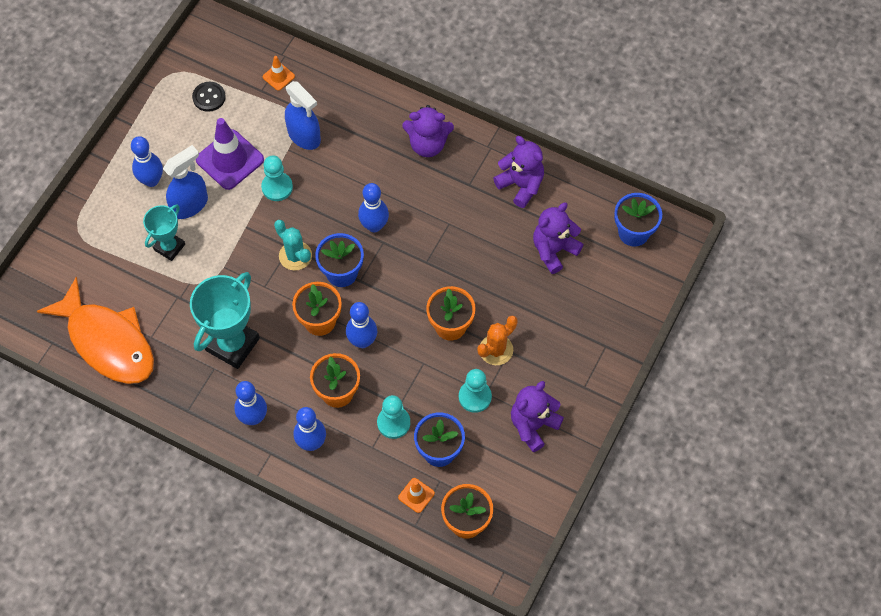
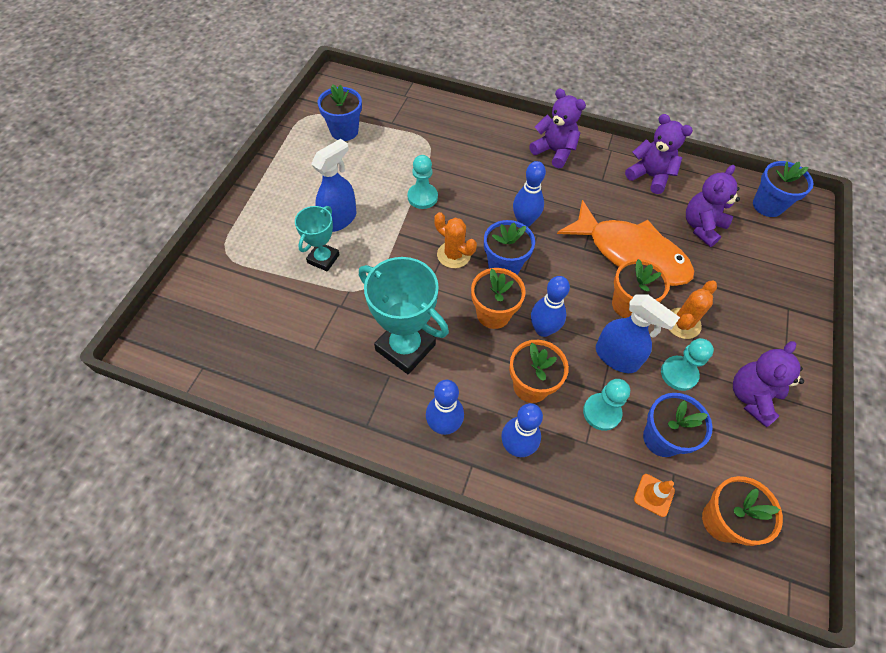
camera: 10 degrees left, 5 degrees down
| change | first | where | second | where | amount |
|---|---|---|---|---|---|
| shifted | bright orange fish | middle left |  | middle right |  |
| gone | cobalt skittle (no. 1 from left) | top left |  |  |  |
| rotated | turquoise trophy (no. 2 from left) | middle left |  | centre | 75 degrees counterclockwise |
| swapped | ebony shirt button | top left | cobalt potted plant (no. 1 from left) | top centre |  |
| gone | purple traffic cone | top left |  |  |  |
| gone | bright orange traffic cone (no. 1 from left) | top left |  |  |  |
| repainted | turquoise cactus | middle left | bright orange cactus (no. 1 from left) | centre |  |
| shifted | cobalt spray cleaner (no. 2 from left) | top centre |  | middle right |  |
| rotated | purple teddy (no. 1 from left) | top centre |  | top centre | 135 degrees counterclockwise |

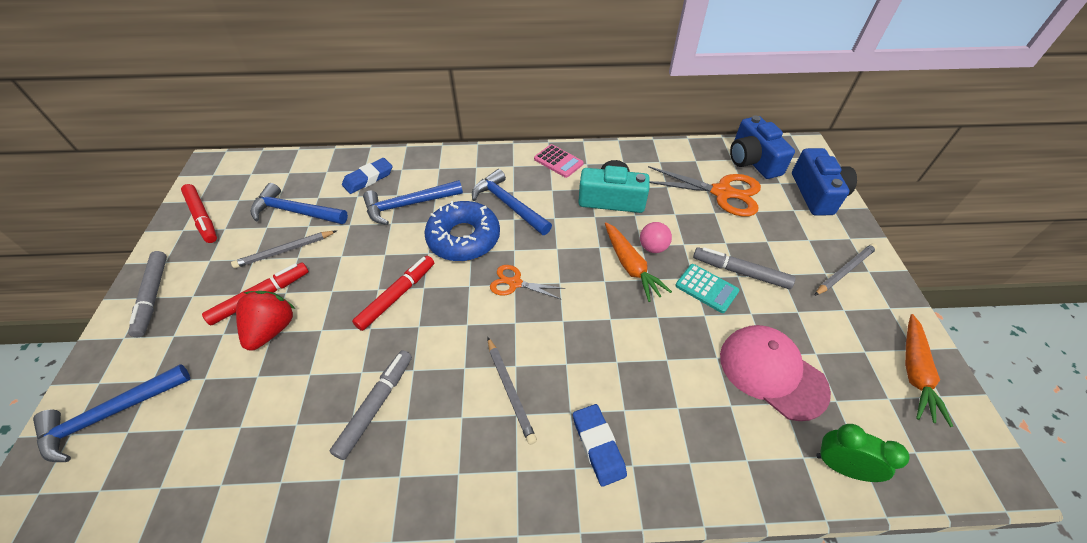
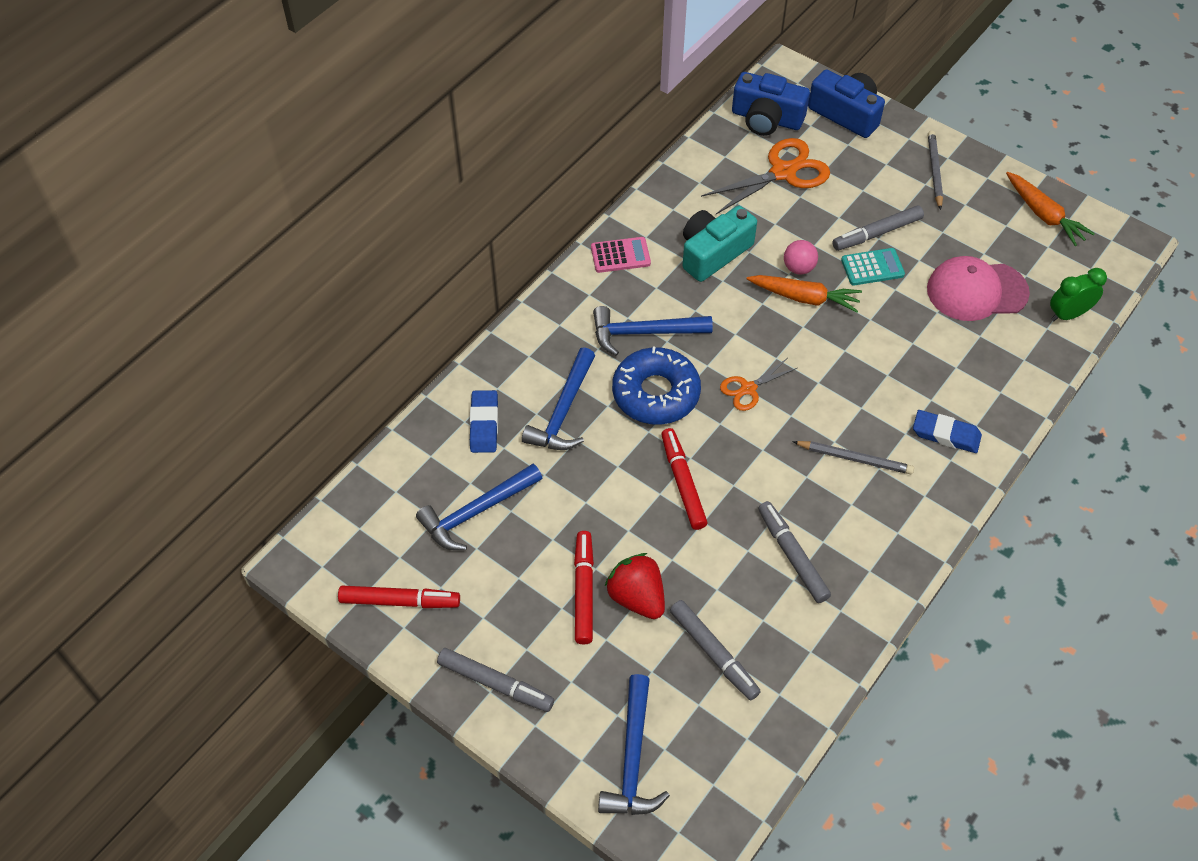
camera: 50 degrees left, 5 degrees up
| change | first | where | second | where | amount |
|---|---|---|---|---|---|
| gone | grey lead pencil (no. 1 from left) | middle left |  |  |  |
| new |  |  | grey felt pen (no. 2 from left) | bottom centre |  |

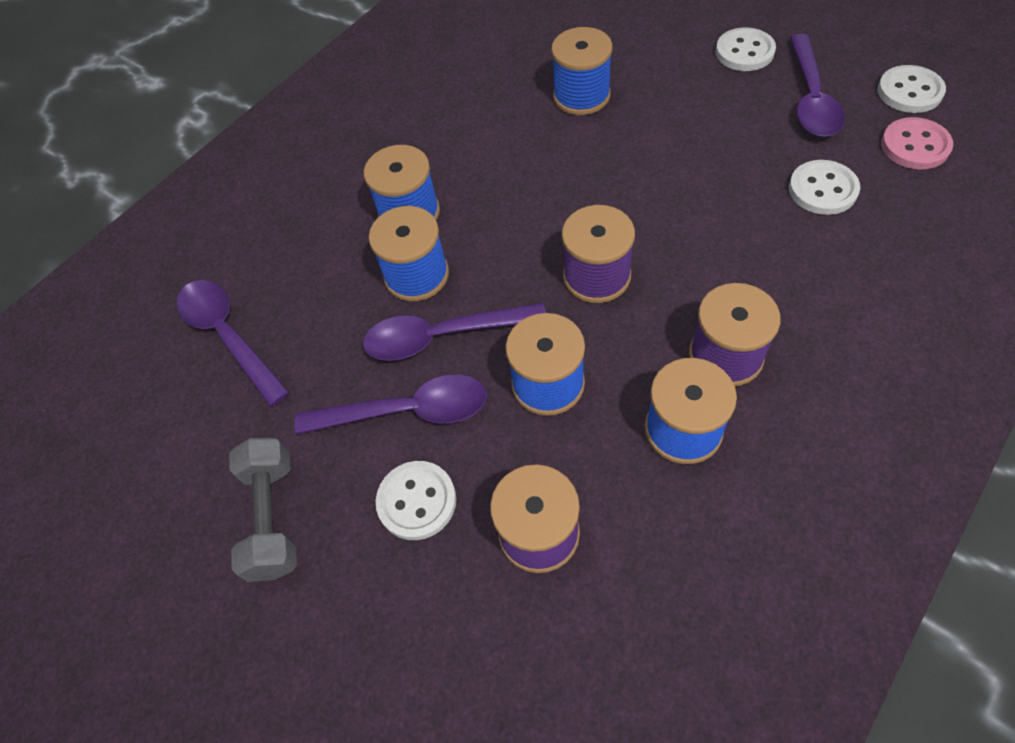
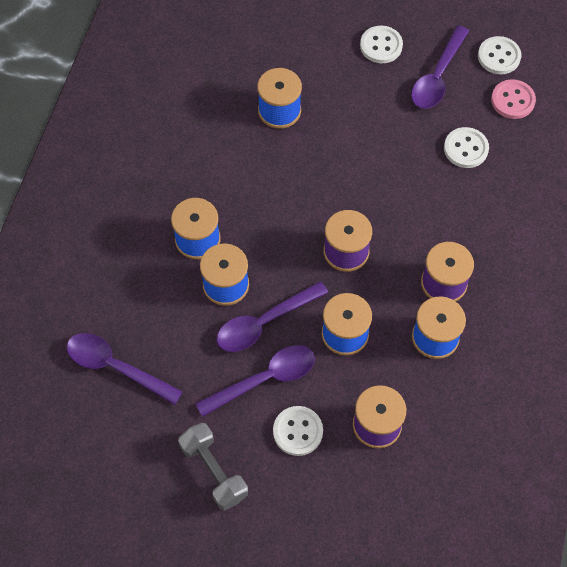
camera: 30 degrees left, 5 degrees up
| change | first | where | second | where | amount |
|---|---|---|---|---|---|
| rotated | purple teaspoon (no. 4 from left) | top right |  | top right | 45 degrees clockwise |

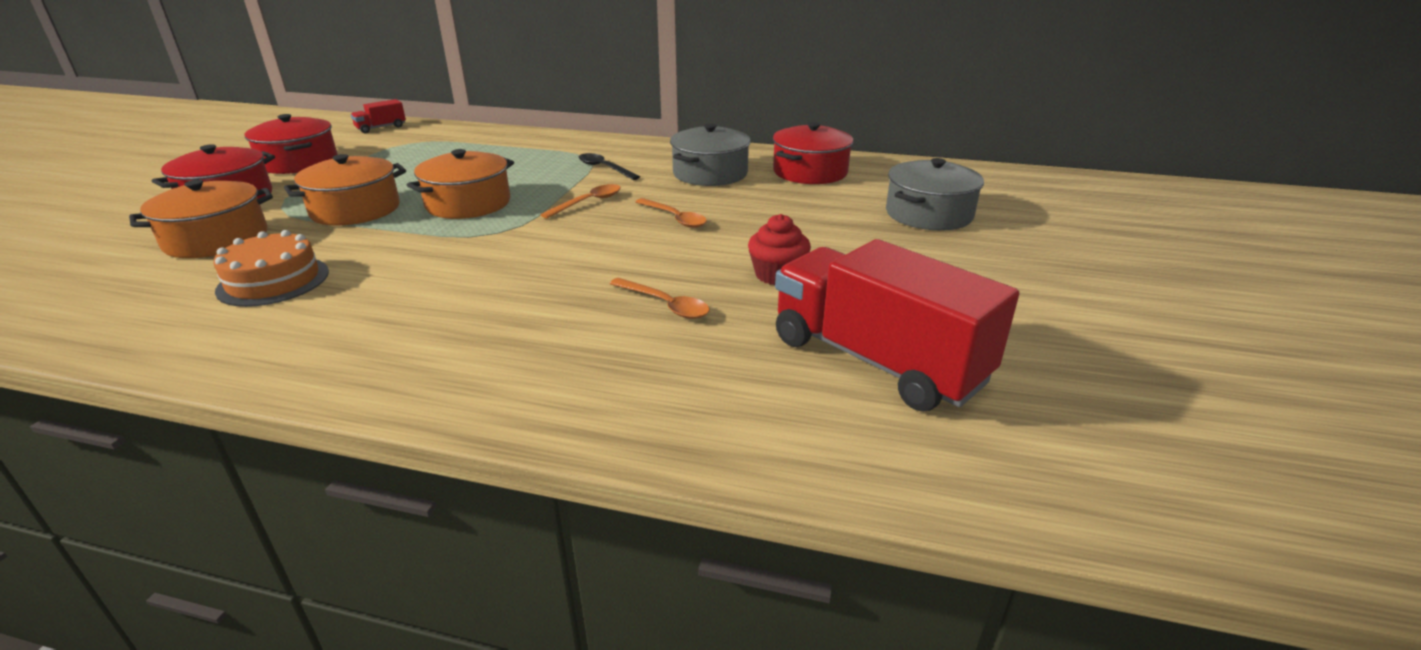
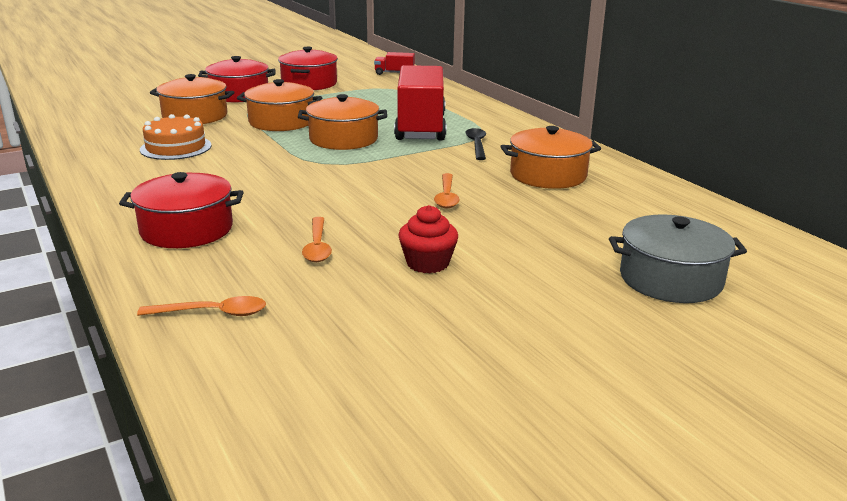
camera: 45 degrees right, 5 degrees down
| change | first | where | second | where | amount |
|---|---|---|---|---|---|
| shifted | bright orange teaspoon (no. 1 from left) | top centre |  | middle left |  |
| repainted | grey cooking pot (no. 1 from left) | top centre | bright orange cooking pot (no. 4 from left) | top centre |  |
| shifted | red cooking pot (no. 3 from left in the first image) | top centre | red cooking pot (no. 1 from left) | middle left |  |
| shifted | red toy truck (no. 2 from left) | centre |  | top centre |  |

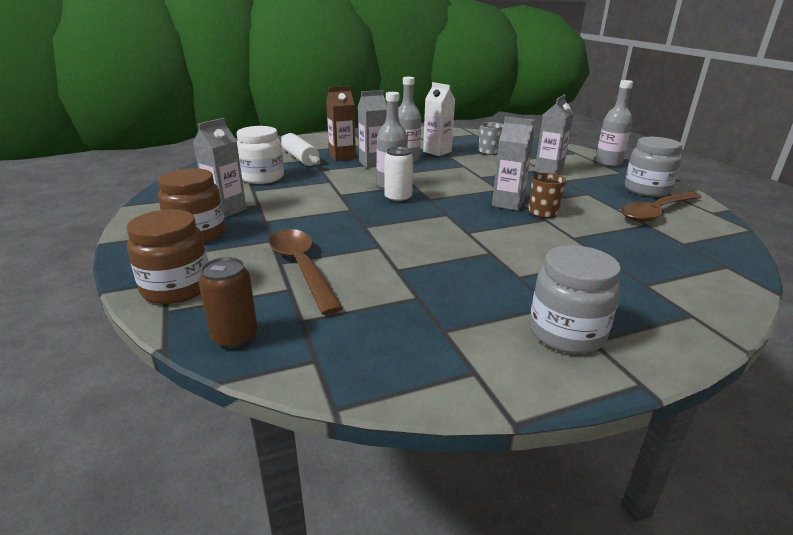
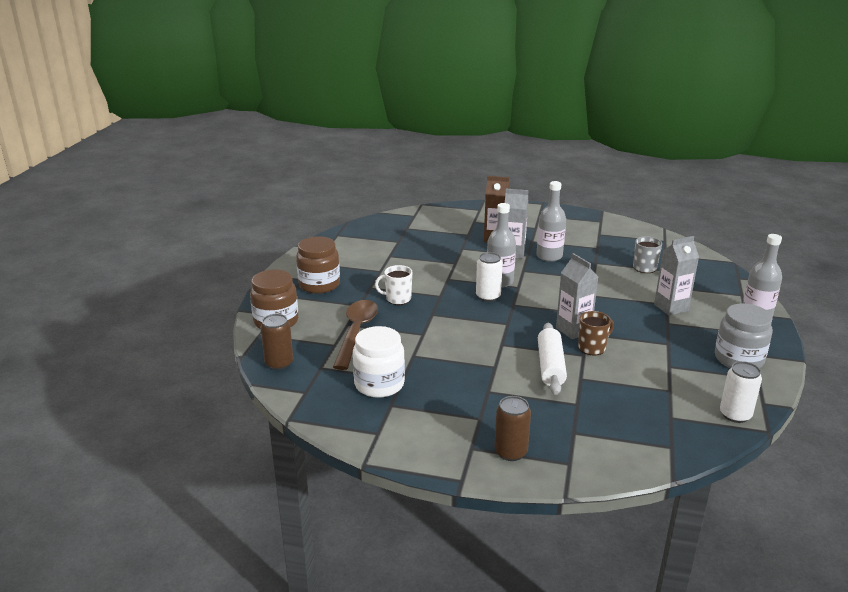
camera: 35 degrees right, 0 degrees up
| change | first | where | second | where | amount |
|---|---|---|---|---|---|
| gone | grey juice carton (no. 1 from left) | top left |  |  |  |
| shifted | snow-white jar | top left |  | centre |  |
| shifted | snow-white pastry roller | top centre |  | centre |  |
| gone | snow-white juice carton | top centre |  |  |  |
| gone | grey jar (no. 1 from left) | middle right |  |  |  |
| gone | russet teaspoon (no. 2 from left) | middle right |  |  |  |
| new |  |  | snow-white mug | centre |  |
| new |  |  | russet can (no. 2 from left) | bottom centre |  |
| new |  |  | snow-white can (no. 2 from left) | middle right |  |

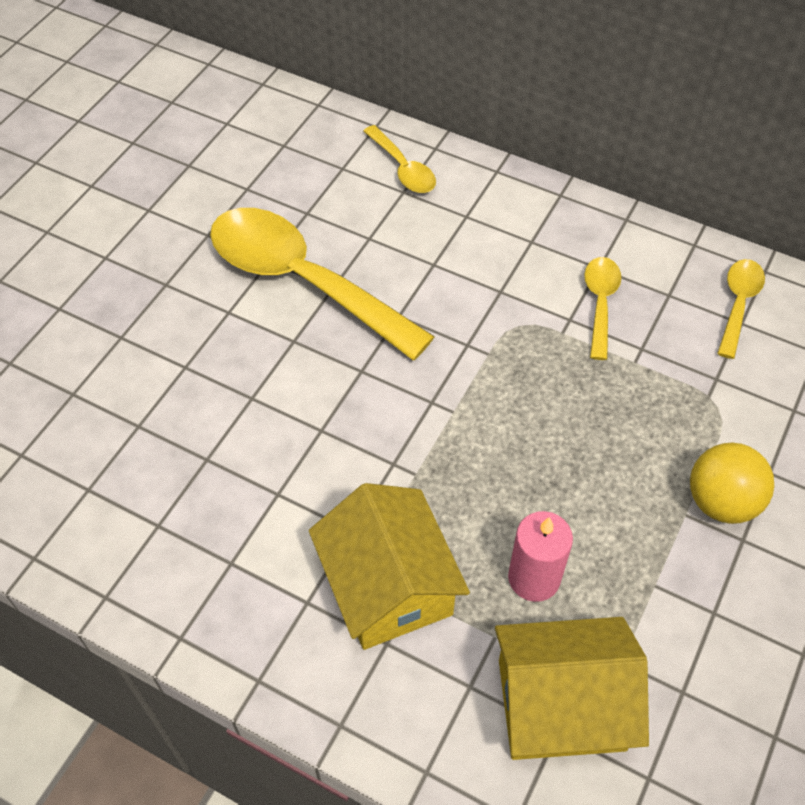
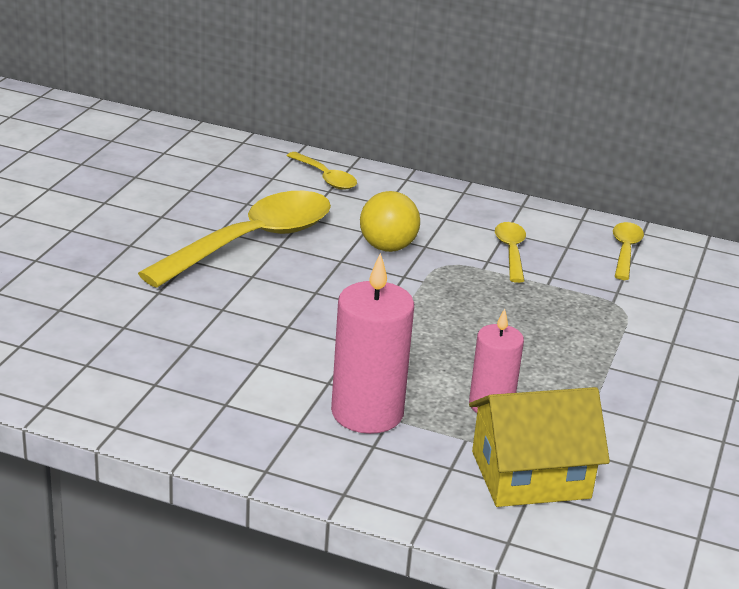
camera: 10 degrees left, 25 degrees down
| change | first | where | second | where | amount |
|---|---|---|---|---|---|
| rotated | yellow teaspoon (no. 1 from left) | centre |  | middle left | 105 degrees clockwise |
| swapped | yellow cottage (no. 1 from left) | bottom centre | pink candle (no. 1 from left) | centre |  |
| shifted | yellow play ball | middle right |  | centre |  |

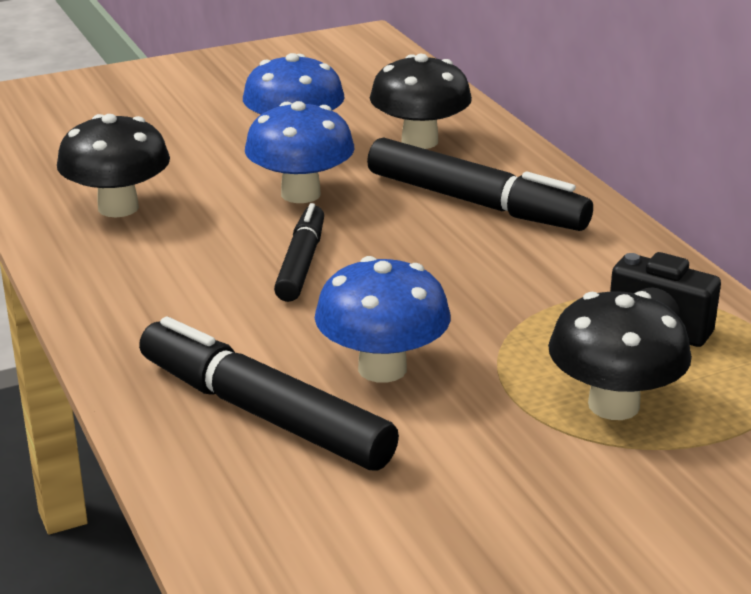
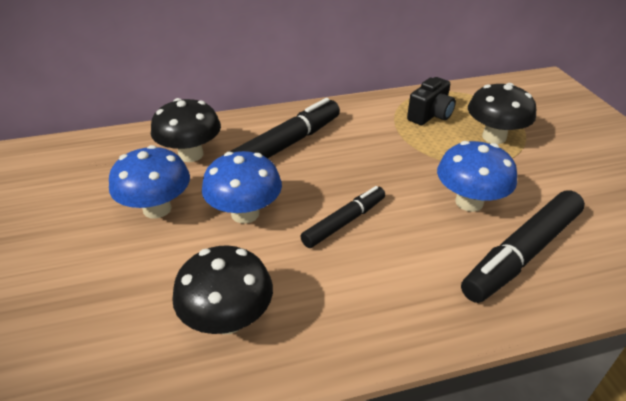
camera: 80 degrees left, 10 degrees up
| change | first | where | second | where | amount |
|---|---|---|---|---|---|
| rotated | ebony felt pen (no. 2 from left) | centre |  | centre | 120 degrees clockwise |

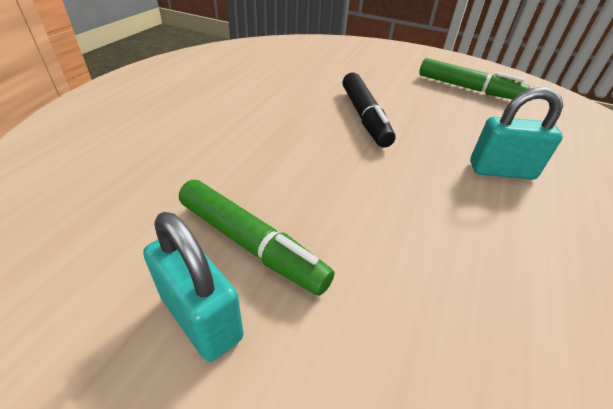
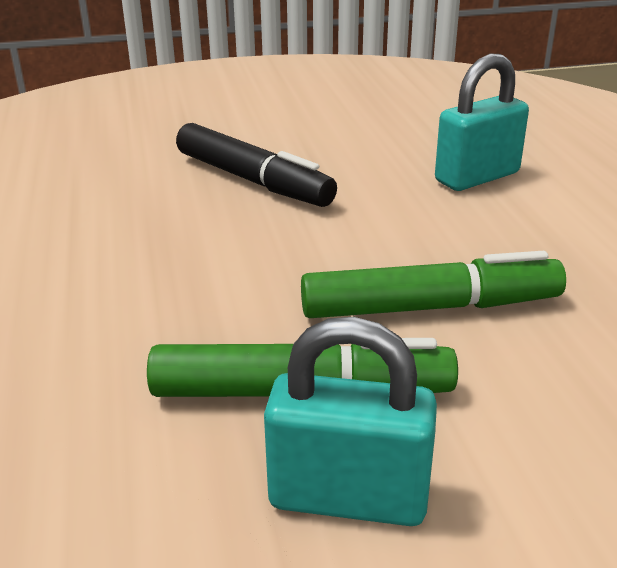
camera: 35 degrees left, 10 degrees down
| change | first | where | second | where | amount |
|---|---|---|---|---|---|
| shifted | leaf-green felt pen (no. 2 from left) | top right |  | middle right |  |

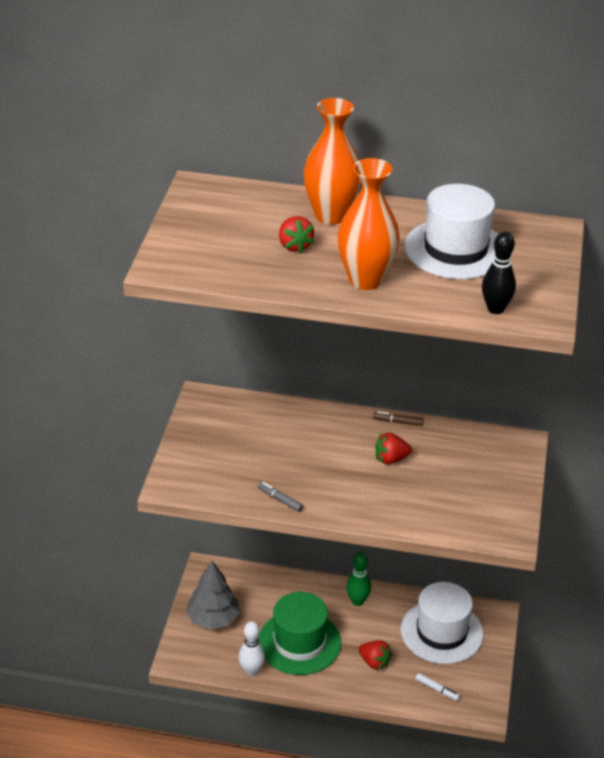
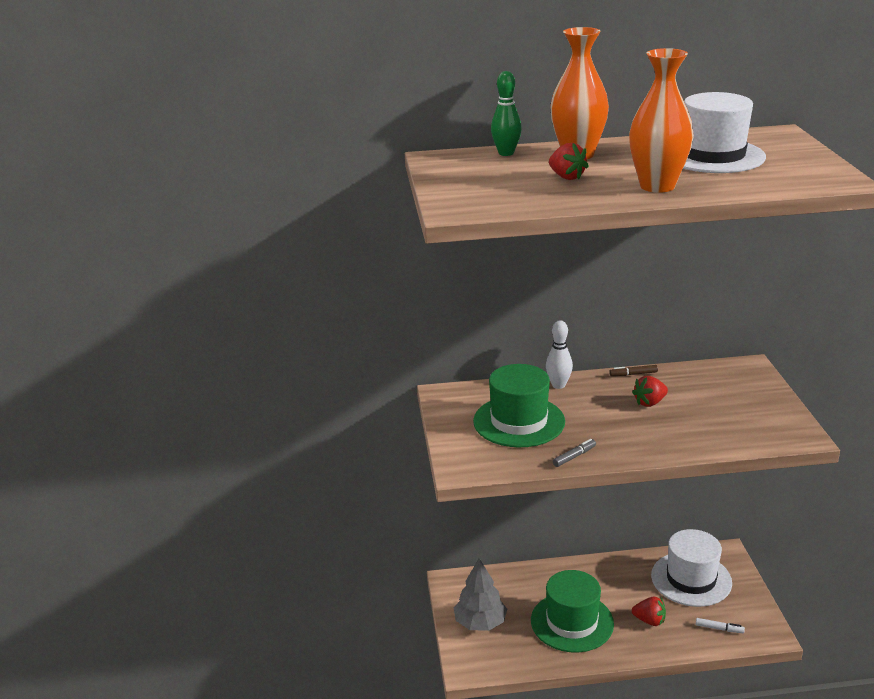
camera: 15 degrees left, 10 degrees down
| change | first | where | second | where | amount |
|---|---|---|---|---|---|
| shifted | snow-white skittle | bottom centre |  | centre |  |
| rotated | grey felt pen | centre |  | centre | 120 degrees clockwise |
| shifted | leaf-green skittle | bottom centre |  | top centre |  |
| gone | ebony skittle | middle right |  |  |  |
| new |  |  | leaf-green top hat (no. 1 from left) | centre |  |

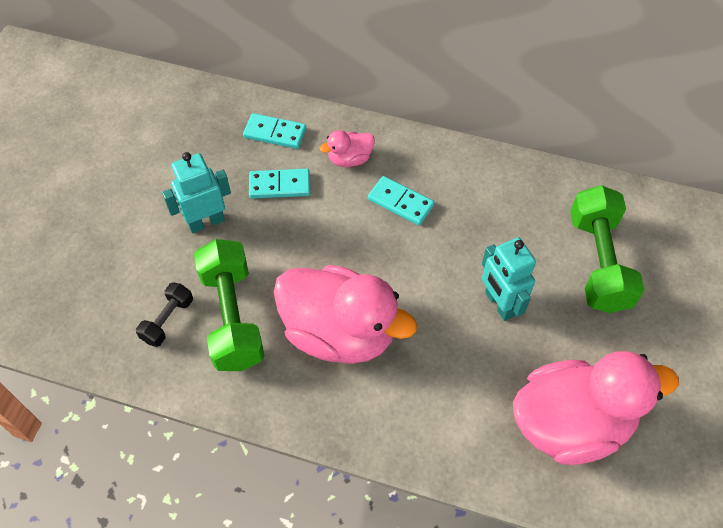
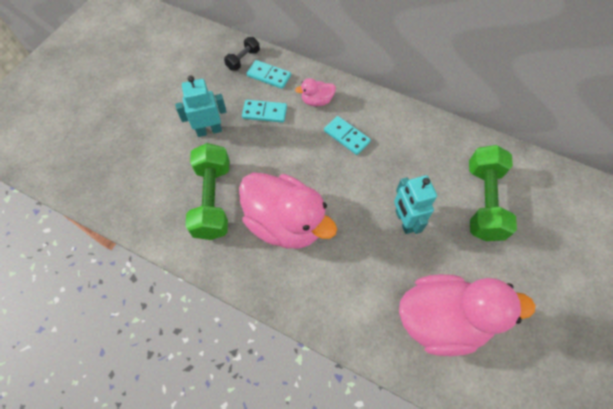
camera: 10 degrees right, 5 degrees up
| change | first | where | second | where | amount |
|---|---|---|---|---|---|
| shifted | ebony hand weight | middle left |  | top centre |  |

